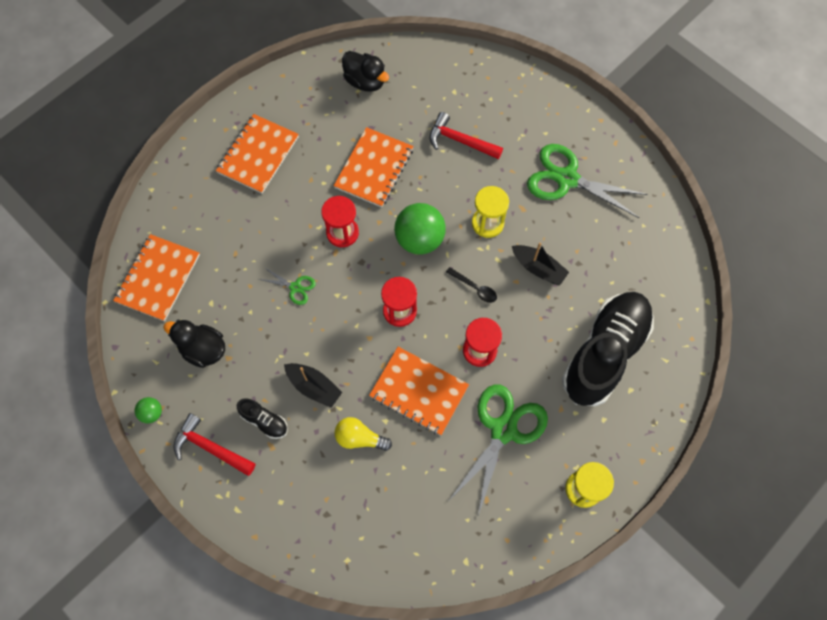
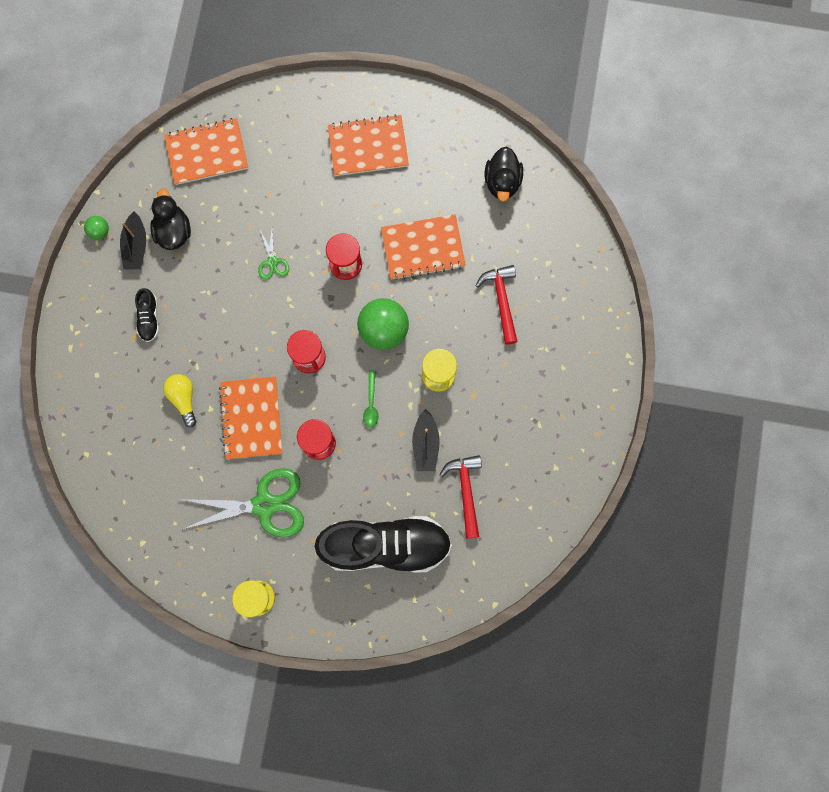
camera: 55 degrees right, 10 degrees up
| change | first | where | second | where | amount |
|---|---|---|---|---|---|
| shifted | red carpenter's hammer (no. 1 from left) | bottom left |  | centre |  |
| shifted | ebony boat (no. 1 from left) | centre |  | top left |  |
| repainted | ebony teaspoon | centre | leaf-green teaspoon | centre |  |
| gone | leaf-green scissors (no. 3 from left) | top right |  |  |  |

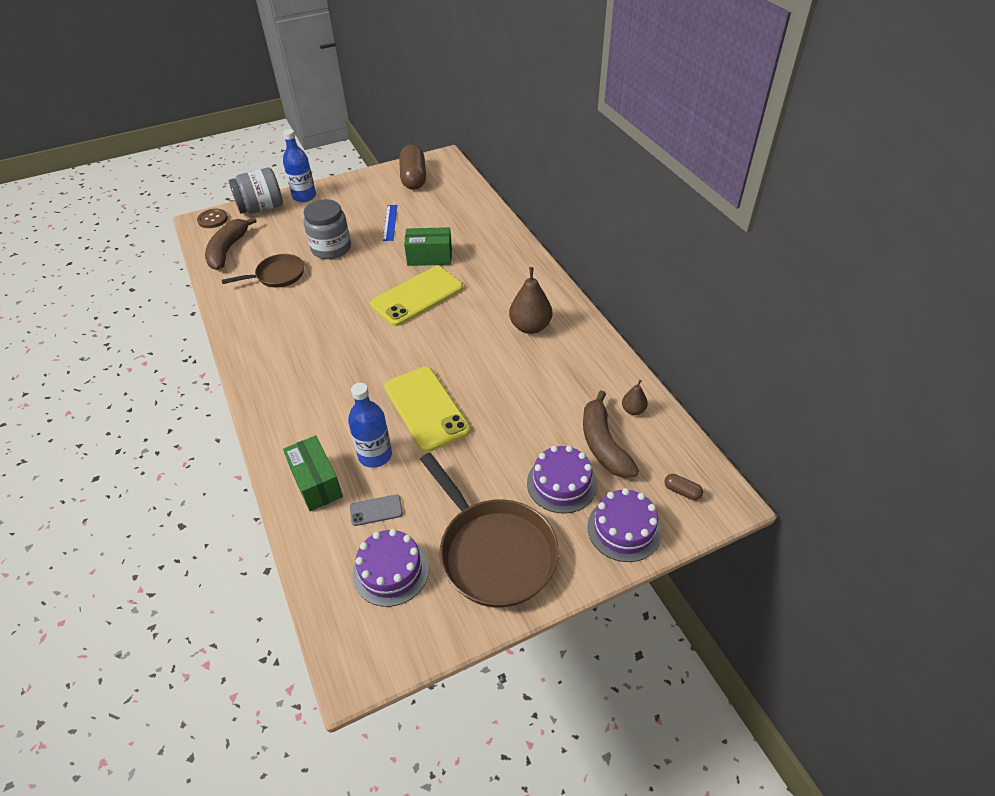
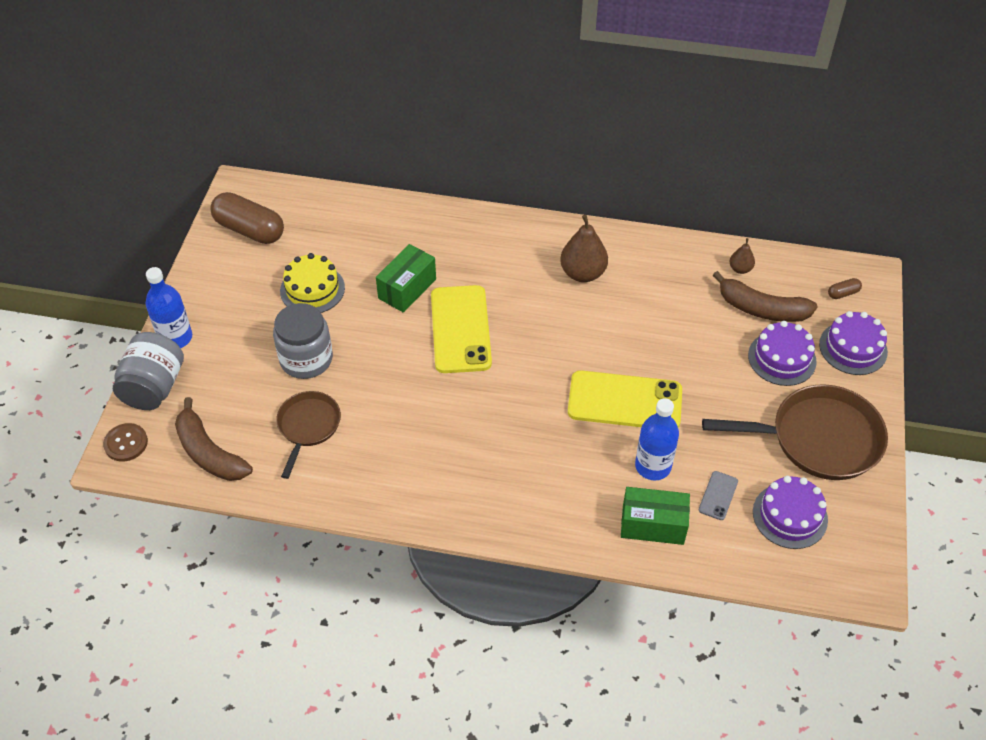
camera: 55 degrees left, 5 degrees up
| change | first | where | second | where | amount |
|---|---|---|---|---|---|
| swapped | cobalt measuring stick | top centre | yellow layer cake | middle left |  |

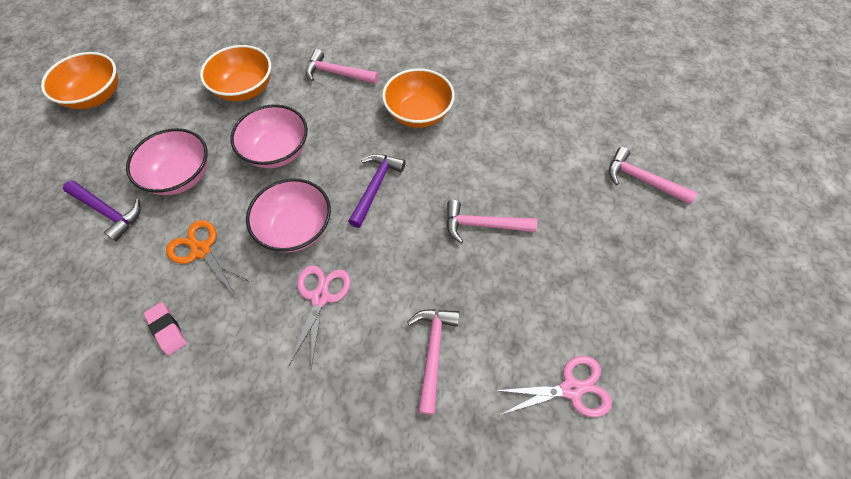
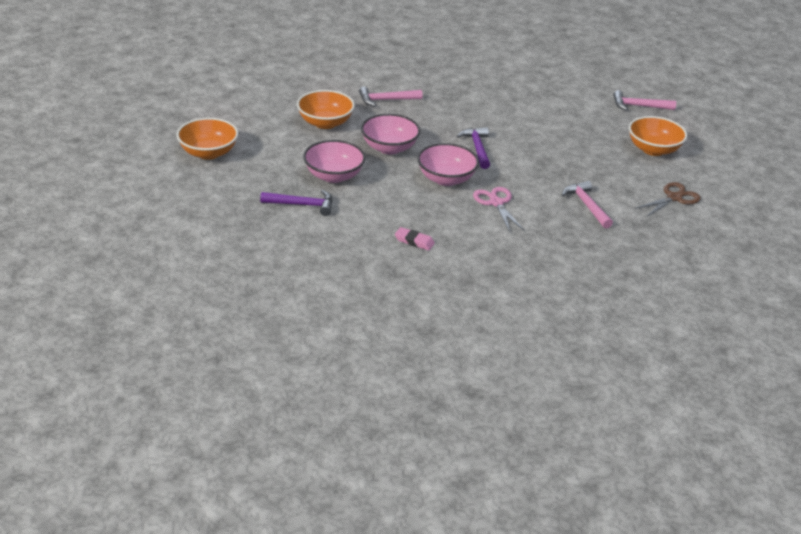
camera: 30 degrees left, 25 degrees down
| change | first | where | second | where | amount |
|---|---|---|---|---|---|
| gone | bright orange scissors | middle left |  |  |  |
| shifted | bright orange bowl (no. 3 from left) | top centre |  | top right |  |
| gone | pink carpenter's hammer (no. 3 from left) | centre |  |  |  |
| repainted | pink scissors (no. 2 from left) | bottom centre | russet scissors | middle right |  |

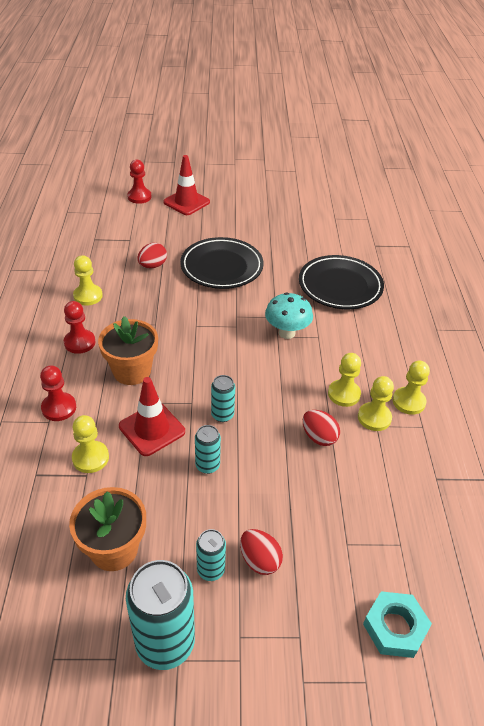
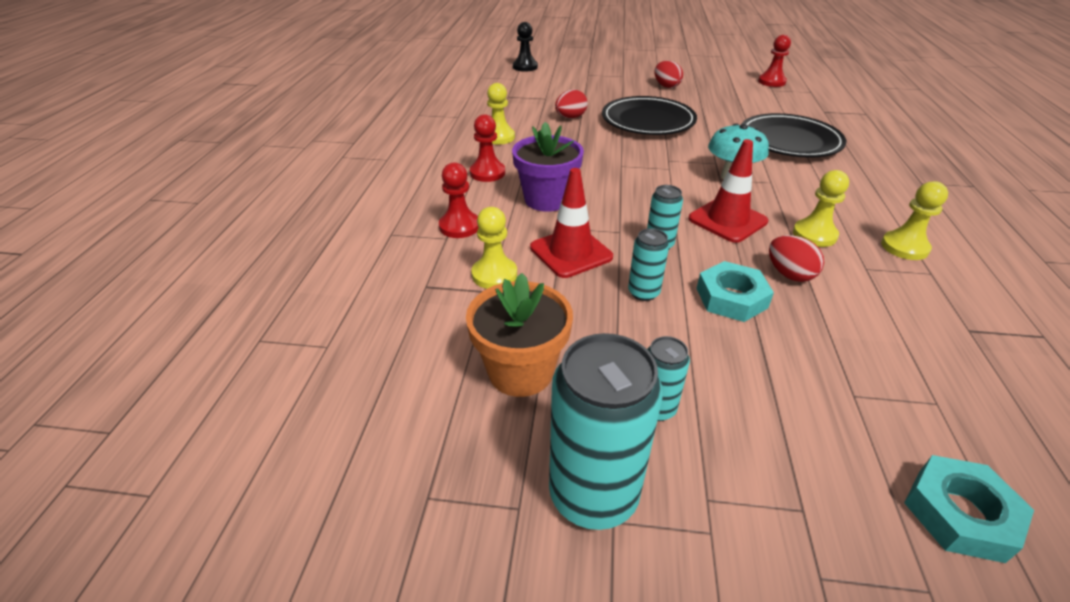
camera: 10 degrees right, 5 degrees down
| change | first | where | second | where | amount |
|---|---|---|---|---|---|
| repainted | bright orange potted plant (no. 2 from left) | middle left | purple potted plant | top centre |  |
| shifted | red chess pawn (no. 3 from left) | top left |  | top right |  |
| shifted | red traffic cone (no. 2 from left) | top centre |  | top right |  |
| shifted | red toy egg (no. 2 from left) | bottom centre |  | top centre |  |
| gone | yellow chess pawn (no. 4 from left) | middle right |  |  |  |
| new |  |  | ebony chess pawn | top centre |  |
| new |  |  | turquoise hex nut (no. 1 from left) | middle right |  |

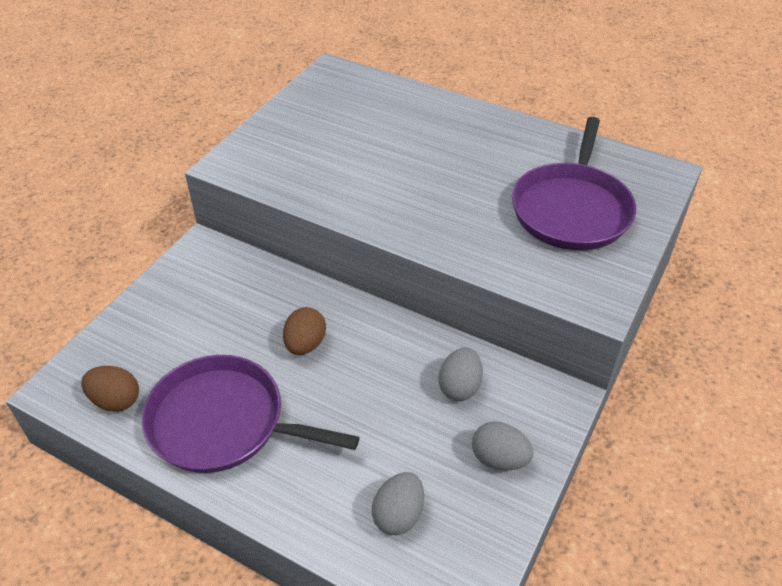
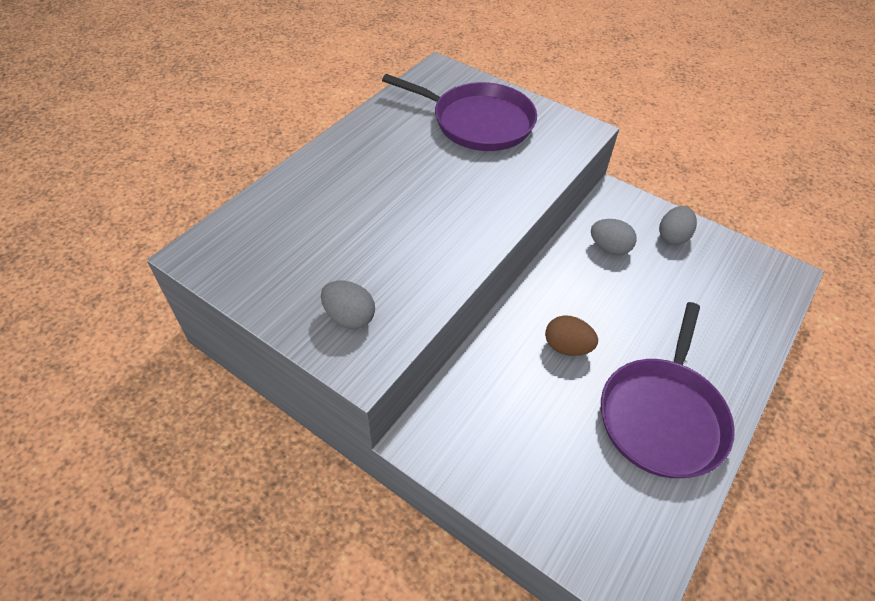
camera: 85 degrees left, 5 degrees up
| change | first | where | second | where | amount |
|---|---|---|---|---|---|
| gone | russet toy egg (no. 1 from left) | middle left |  |  |  |
| shifted | grey toy egg (no. 1 from left) | bottom centre |  | centre |  |

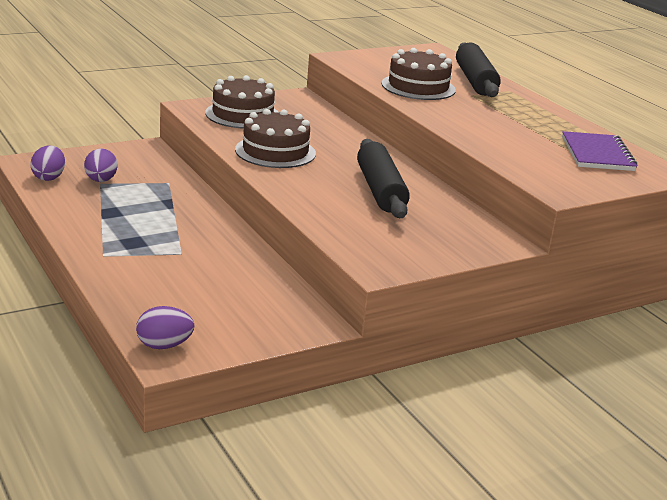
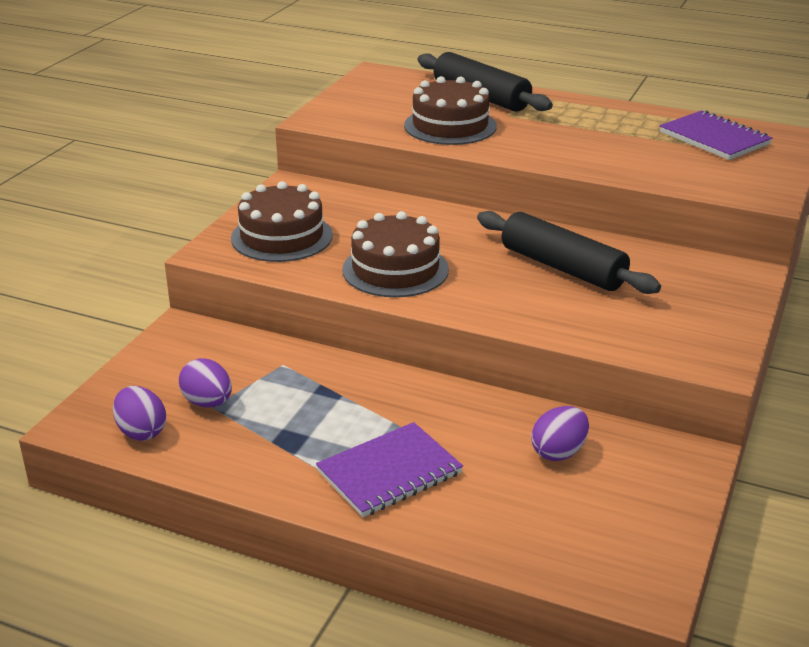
camera: 35 degrees left, 5 degrees up
| change | first | where | second | where | amount |
|---|---|---|---|---|---|
| shifted | purple toy egg (no. 3 from left) | middle left |  | bottom right |  |
| new |  |  | purple exercise book (no. 1 from left) | bottom centre |  |

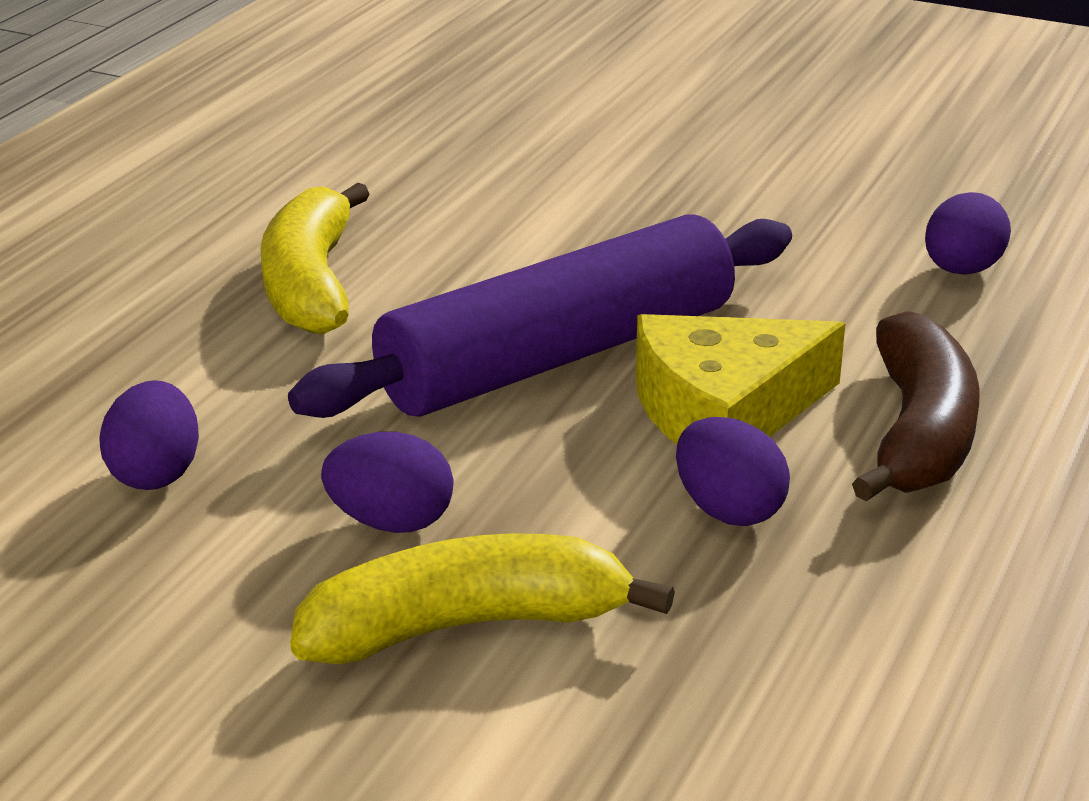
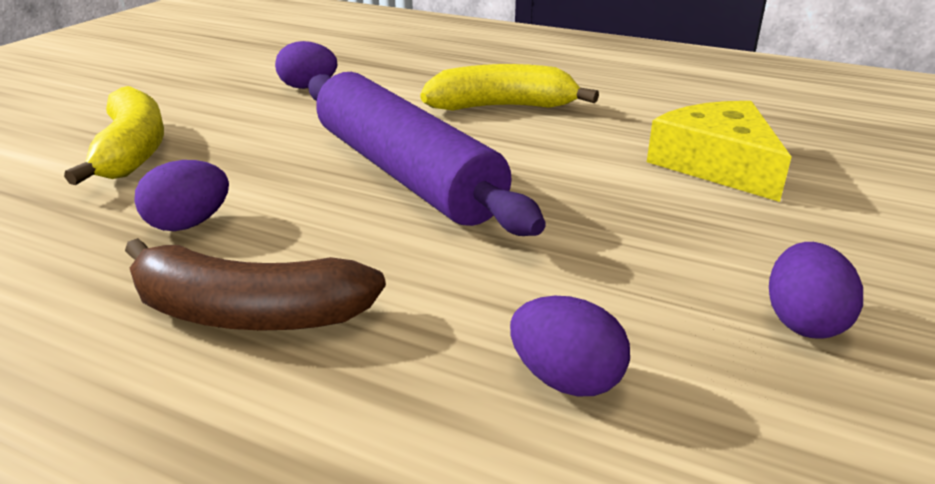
camera: 90 degrees right, 0 degrees up
| change | first | where | second | where | amount |
|---|---|---|---|---|---|
| shifted | purple toy egg (no. 2 from left in the first image) | centre | purple toy egg (no. 4 from left) | middle right |  |
| shifted | yellow piece of cheese | middle right |  | top right |  |

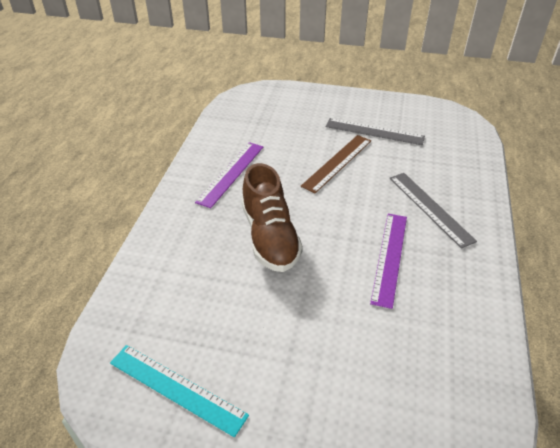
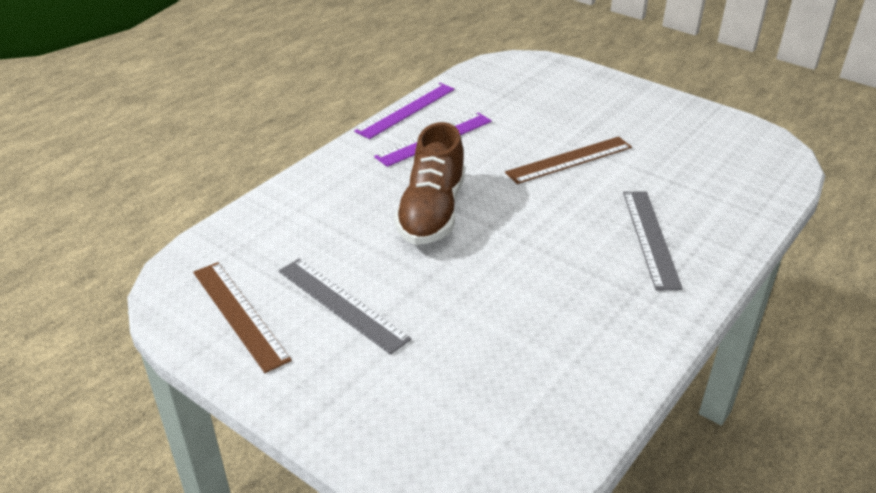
camera: 25 degrees right, 5 degrees down
| change | first | where | second | where | amount |
|---|---|---|---|---|---|
| repainted | turquoise measuring stick | bottom left | russet measuring stick (no. 1 from left) | middle left |  |
| shifted | grey measuring stick (no. 1 from left) | top right |  | centre |  |
| shifted | purple measuring stick (no. 2 from left in the first image) | middle right | purple measuring stick (no. 1 from left) | top centre |  |

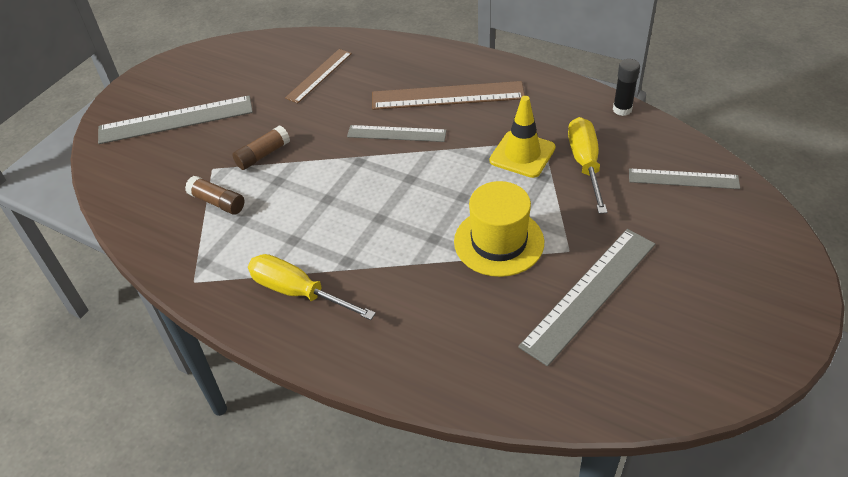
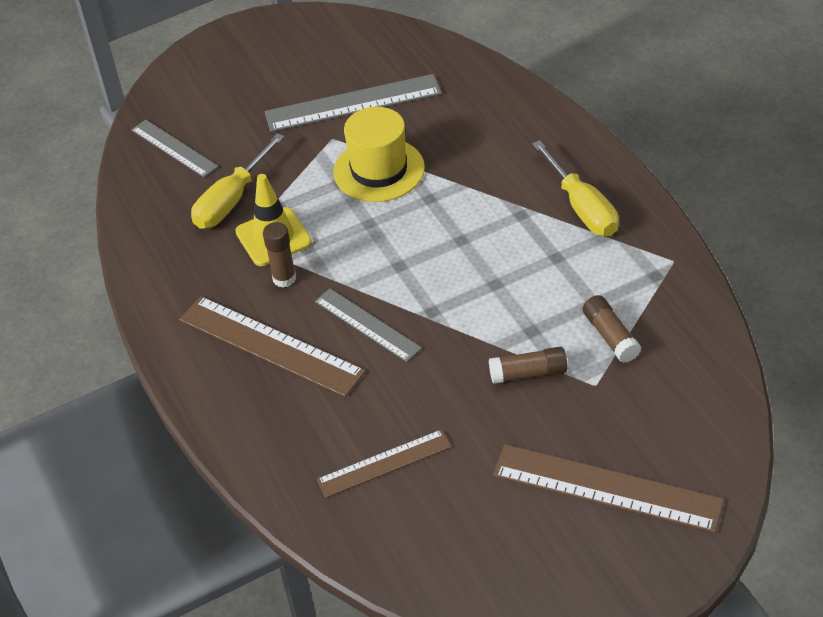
camera: 145 degrees left, 0 degrees up
| change | first | where | second | where | amount |
|---|---|---|---|---|---|
| repainted | grey measuring stick (no. 1 from left) | top left | russet measuring stick (no. 3 from left) | bottom right |  |
| gone | ebony glue | top right |  |  |  |
| new |  |  | russet glue (no. 1 from left) | centre |  |

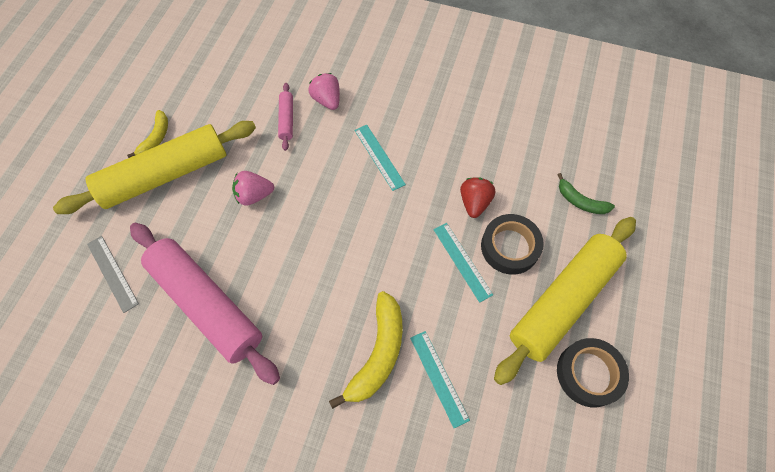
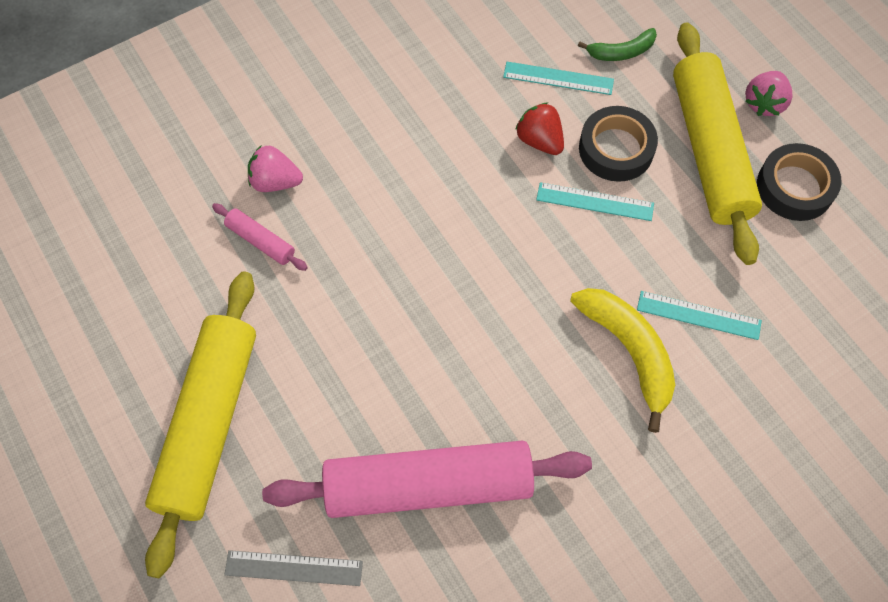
camera: 50 degrees left, 0 degrees up
| change | first | where | second | where | amount |
|---|---|---|---|---|---|
| gone | yellow banana (no. 1 from left) | top left |  |  |  |
| shifted | pink toy strawberry (no. 1 from left in the first image) | middle left | pink toy strawberry (no. 2 from left) | top right |  |
| shifted | turquoise measuring stick (no. 1 from left) | centre |  | top centre |  |

